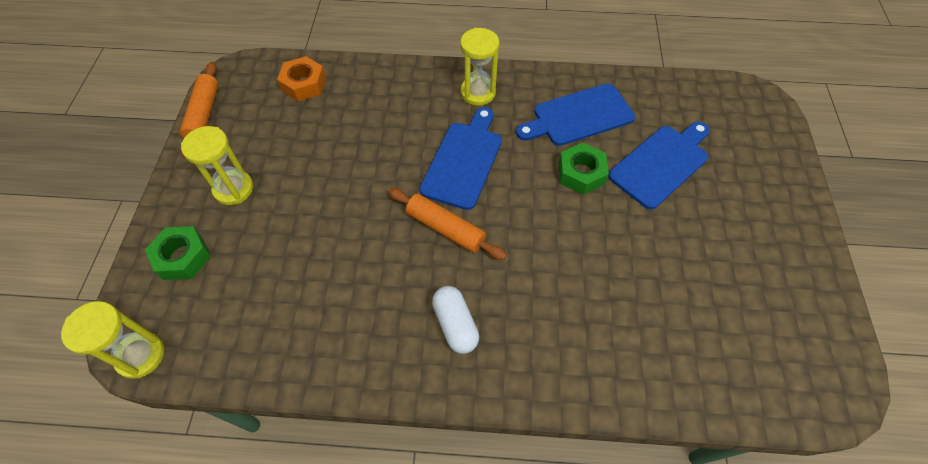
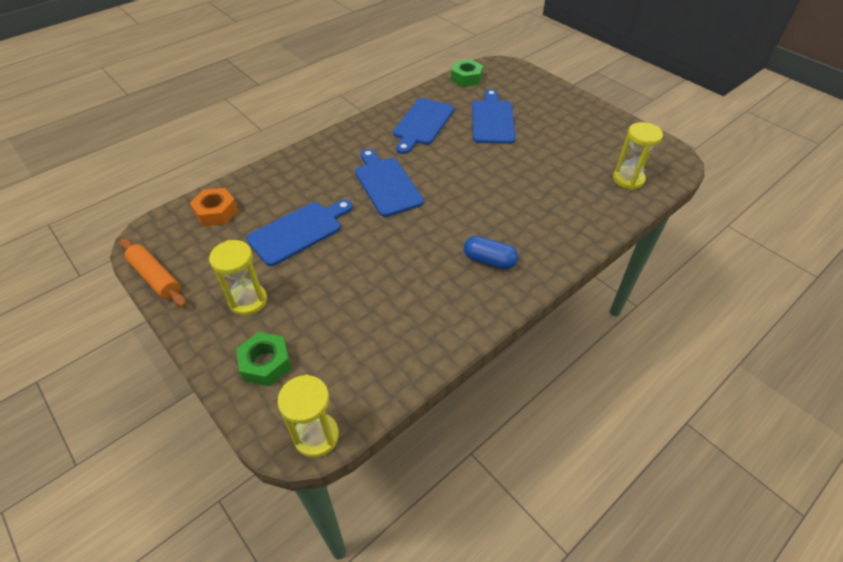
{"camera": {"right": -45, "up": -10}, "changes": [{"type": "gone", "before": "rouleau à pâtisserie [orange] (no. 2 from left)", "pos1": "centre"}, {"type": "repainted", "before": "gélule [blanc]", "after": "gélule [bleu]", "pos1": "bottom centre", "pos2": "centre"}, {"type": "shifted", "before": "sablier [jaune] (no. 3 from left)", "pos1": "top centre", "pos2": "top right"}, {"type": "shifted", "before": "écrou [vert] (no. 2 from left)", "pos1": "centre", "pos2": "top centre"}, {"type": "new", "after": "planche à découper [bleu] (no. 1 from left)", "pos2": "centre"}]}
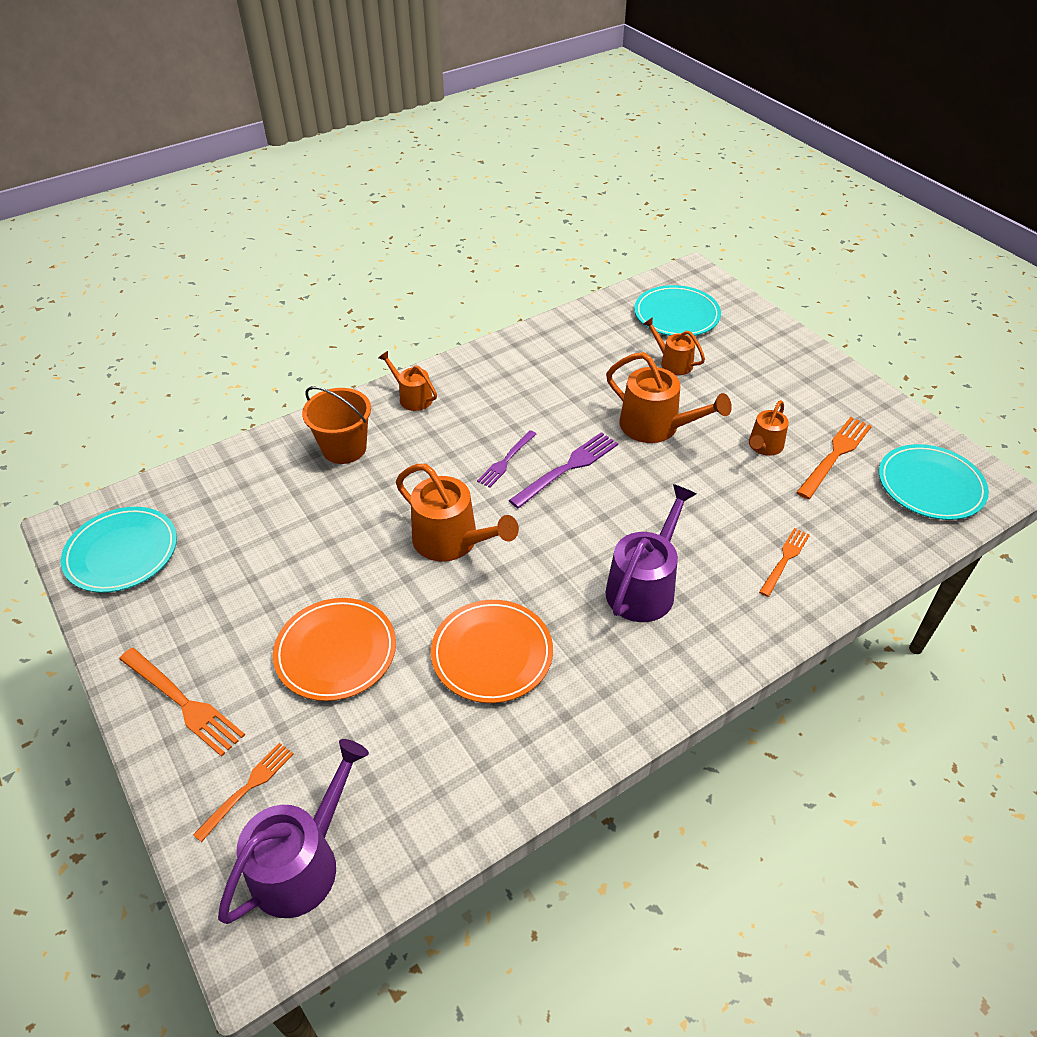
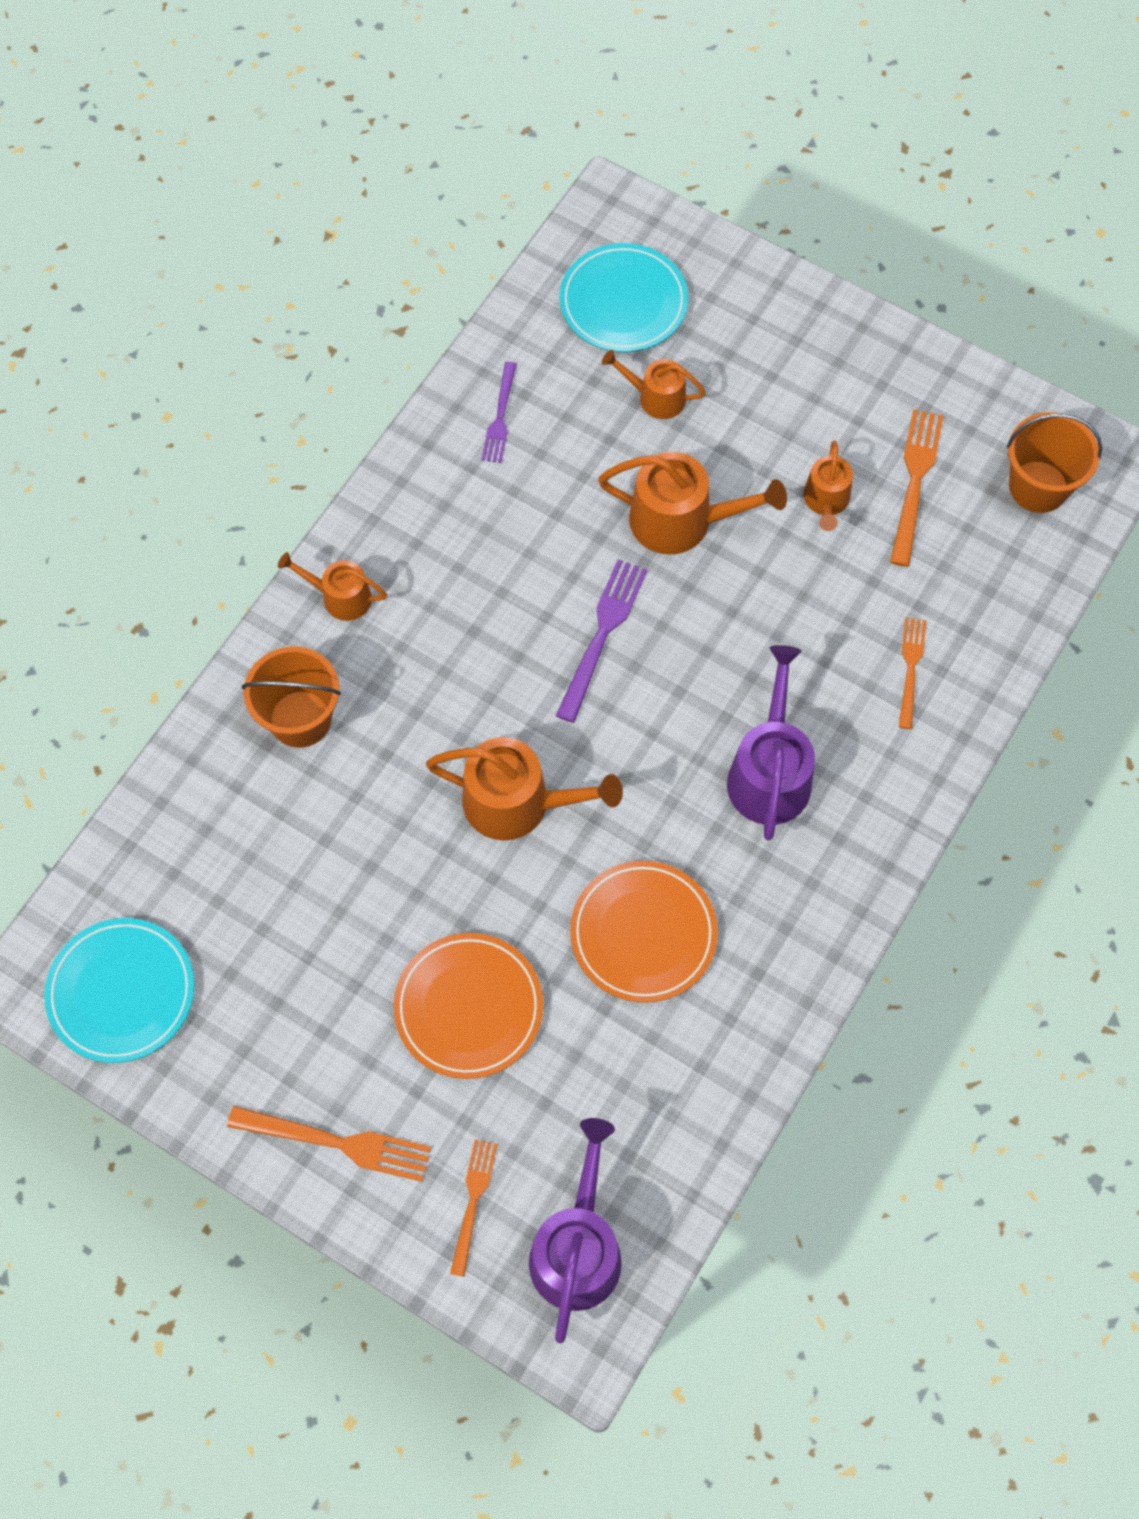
{"camera": {"right": -25, "up": 20}, "changes": [{"type": "shifted", "before": "fourchette [violet] (no. 1 from left)", "pos1": "centre", "pos2": "top centre"}, {"type": "swapped", "before": "assiette [turquoise] (no. 3 from left)", "after": "seau [orange] (no. 2 from left)", "pos1": "middle right", "pos2": "top right"}]}
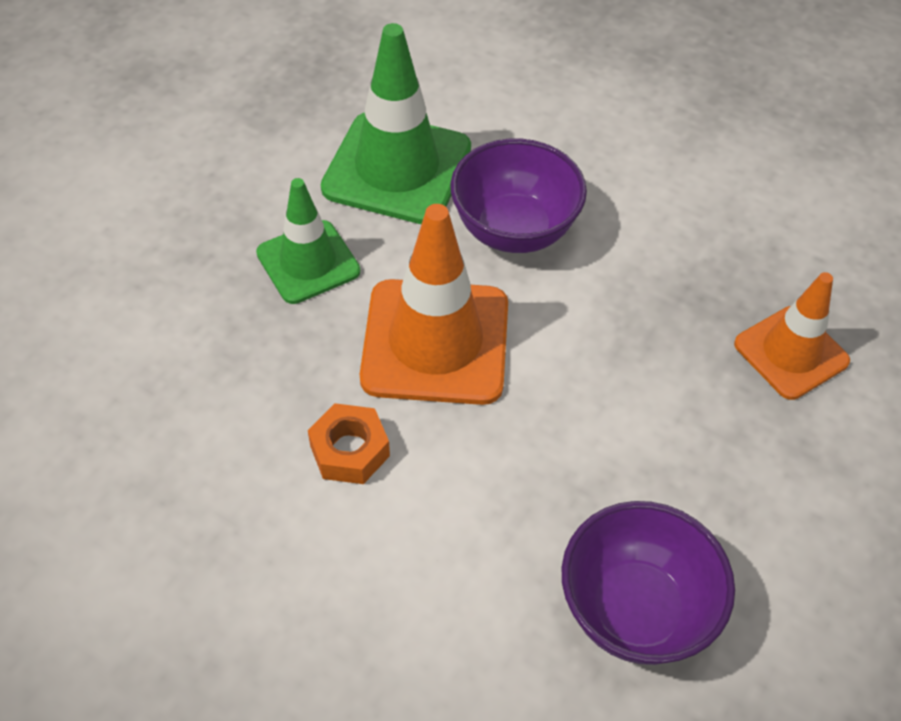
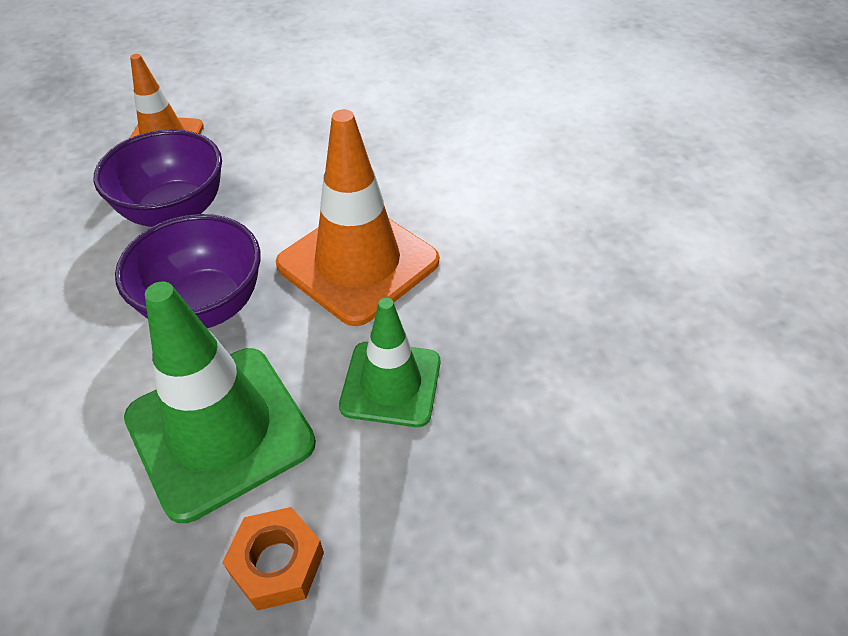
{"camera": {"right": -140, "up": -5}, "changes": [{"type": "shifted", "before": "écrou [orange]", "pos1": "centre", "pos2": "bottom left"}, {"type": "shifted", "before": "bol [violet] (no. 2 from left in the first image)", "after": "bol [violet] (no. 1 from left)", "pos1": "bottom right", "pos2": "top left"}]}
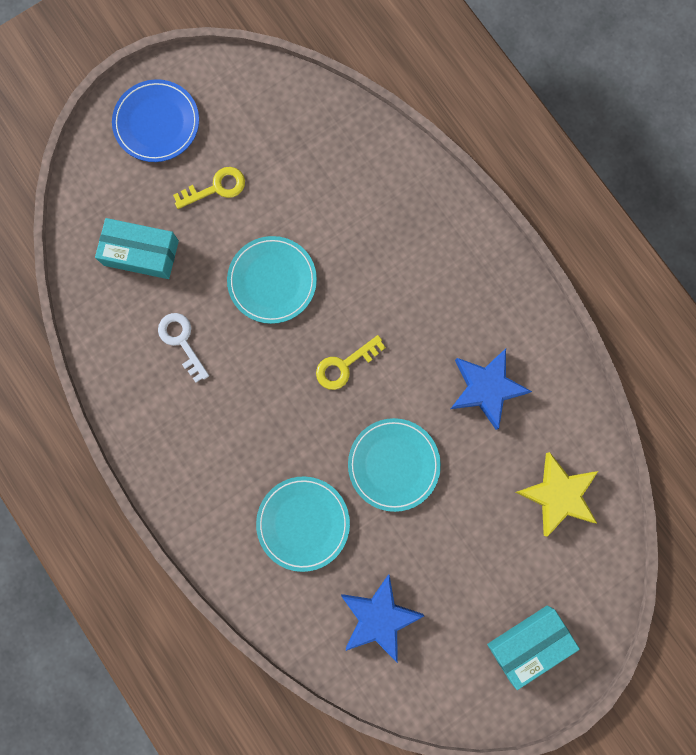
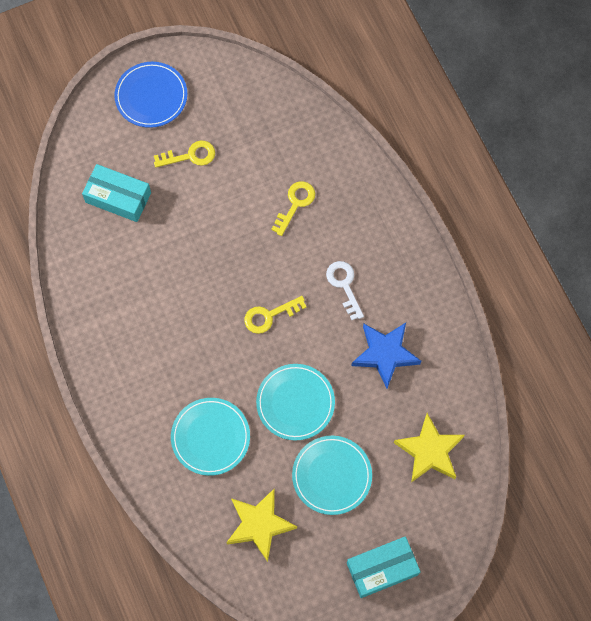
{"camera": {"right": 10, "up": -10}, "changes": [{"type": "shifted", "before": "clé [blanc]", "pos1": "middle left", "pos2": "centre"}, {"type": "shifted", "before": "assiette [turquoise] (no. 1 from left in the first image)", "after": "assiette [turquoise] (no. 3 from left)", "pos1": "centre", "pos2": "bottom centre"}, {"type": "repainted", "before": "étoile [bleu] (no. 1 from left)", "after": "étoile [jaune] (no. 1 from left)", "pos1": "bottom centre", "pos2": "bottom centre"}, {"type": "new", "after": "clé [jaune] (no. 3 from left)", "pos2": "centre"}]}
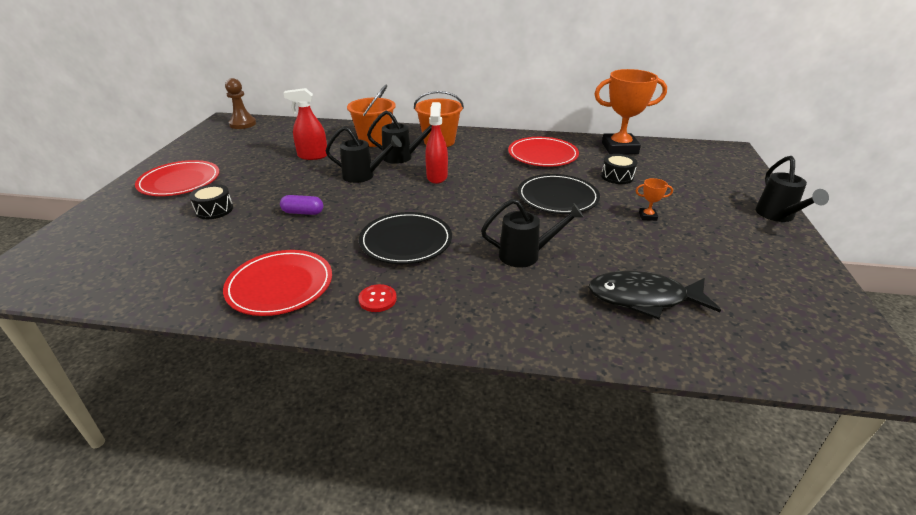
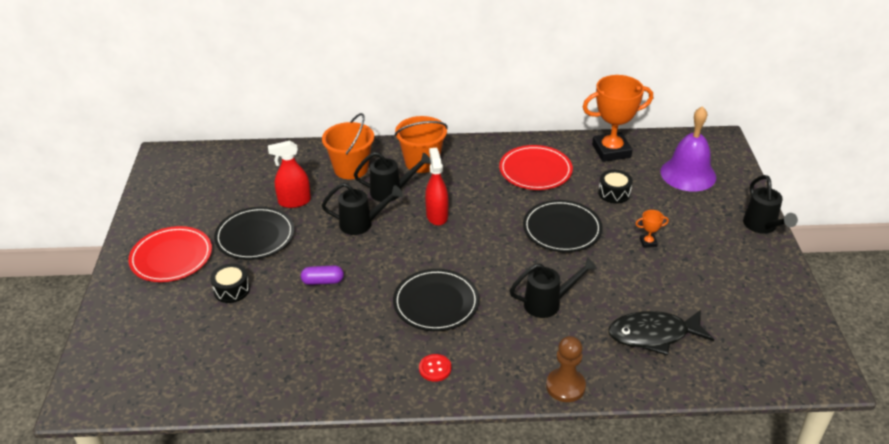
{"camera": {"right": -10, "up": 5}, "changes": [{"type": "gone", "before": "assiette [rouge] (no. 2 from left)", "pos1": "middle left"}, {"type": "shifted", "before": "pion [marron]", "pos1": "top left", "pos2": "bottom centre"}, {"type": "new", "after": "assiette [noir] (no. 1 from left)", "pos2": "middle left"}, {"type": "new", "after": "cloche [violet]", "pos2": "middle right"}]}
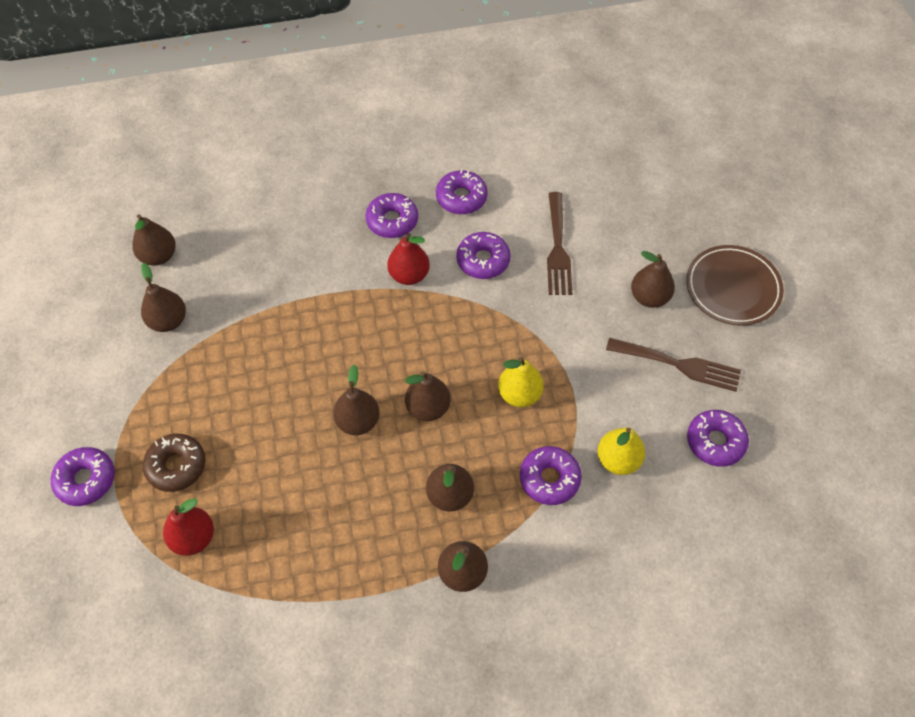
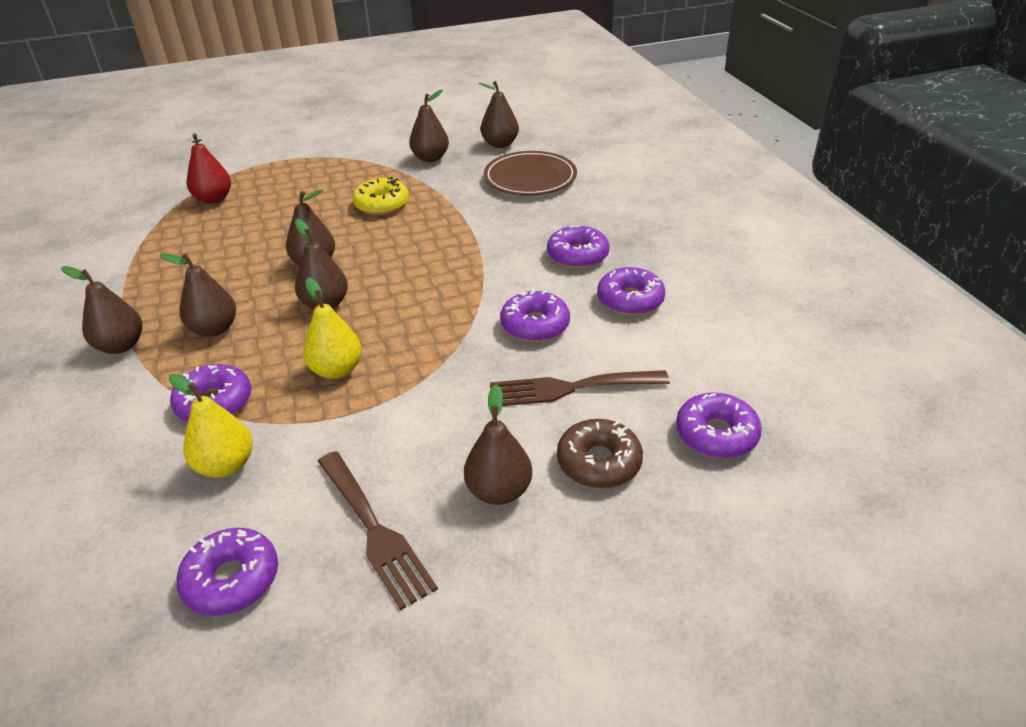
{"camera": {"right": 85, "up": -20}, "changes": [{"type": "shifted", "before": "beignet [violet] (no. 1 from left in the first image)", "after": "beignet [violet] (no. 6 from left)", "pos1": "middle left", "pos2": "middle right"}, {"type": "shifted", "before": "beignet [marron]", "pos1": "middle left", "pos2": "centre"}, {"type": "gone", "before": "poire [rouge] (no. 2 from left)", "pos1": "centre"}, {"type": "rotated", "before": "fourchette [marron] (no. 2 from left in the first image)", "pos1": "middle right", "pos2": "bottom centre", "turn": -45}, {"type": "shifted", "before": "assiette [marron]", "pos1": "middle right", "pos2": "top centre"}, {"type": "new", "after": "beignet [jaune]", "pos2": "top centre"}]}
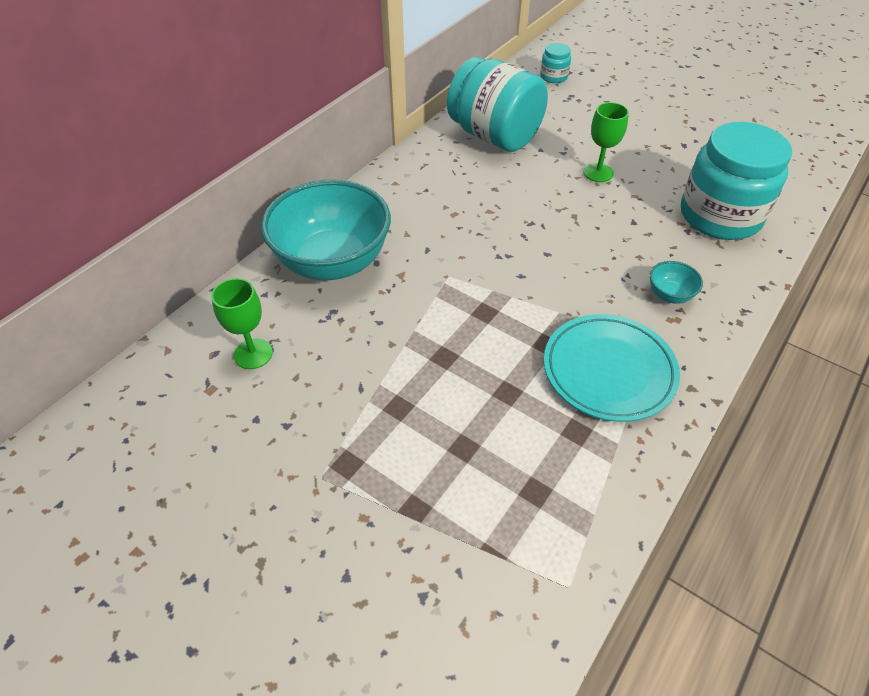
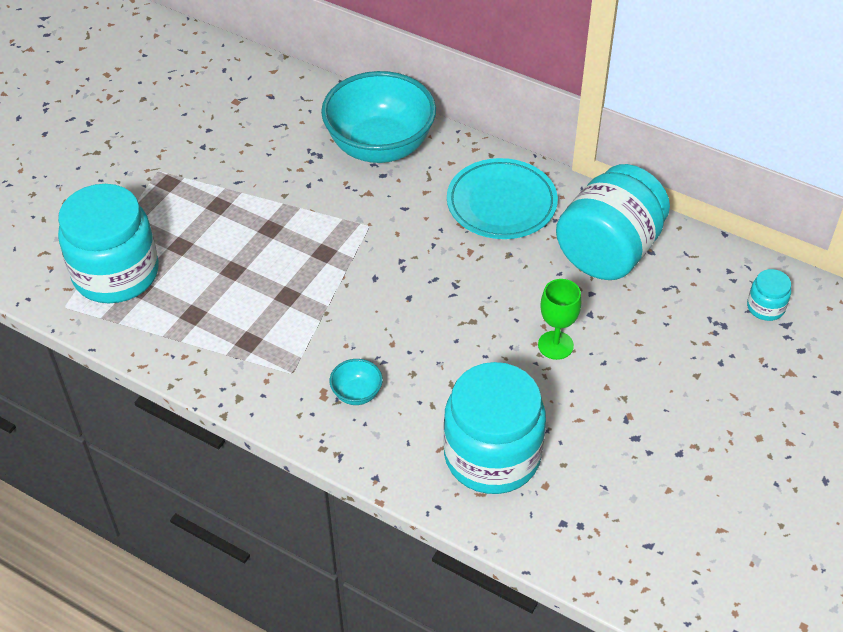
{"camera": {"right": 85, "up": 0}, "changes": [{"type": "gone", "before": "verre à pied [vert] (no. 1 from left)", "pos1": "middle left"}, {"type": "shifted", "before": "assiette [turquoise]", "pos1": "middle right", "pos2": "top centre"}, {"type": "new", "after": "bocal [turquoise] (no. 1 from left)", "pos2": "middle left"}]}
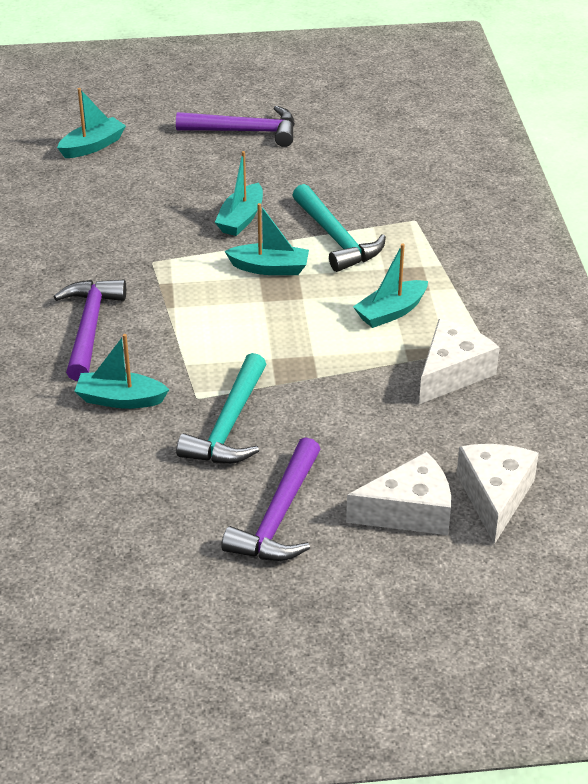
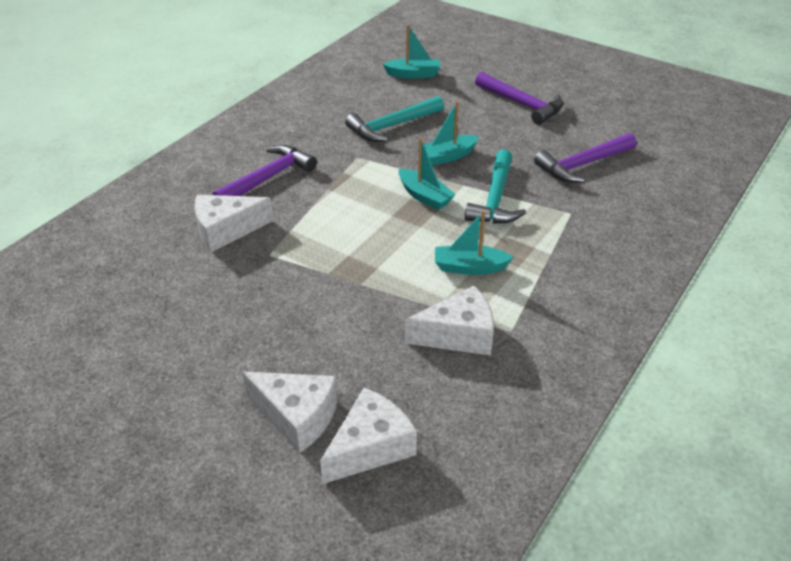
{"camera": {"right": 40, "up": 0}, "changes": [{"type": "swapped", "before": "bateau [turquoise] (no. 2 from left)", "after": "fromage [blanc] (no. 1 from left)", "pos1": "middle left", "pos2": "middle left"}, {"type": "shifted", "before": "marteau [turquoise] (no. 1 from left)", "pos1": "centre", "pos2": "top centre"}, {"type": "shifted", "before": "marteau [violet] (no. 3 from left)", "pos1": "centre", "pos2": "top right"}]}
